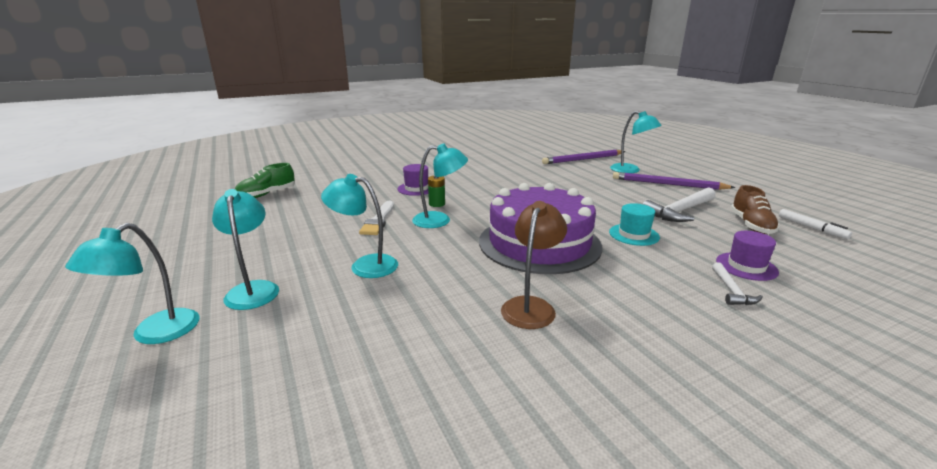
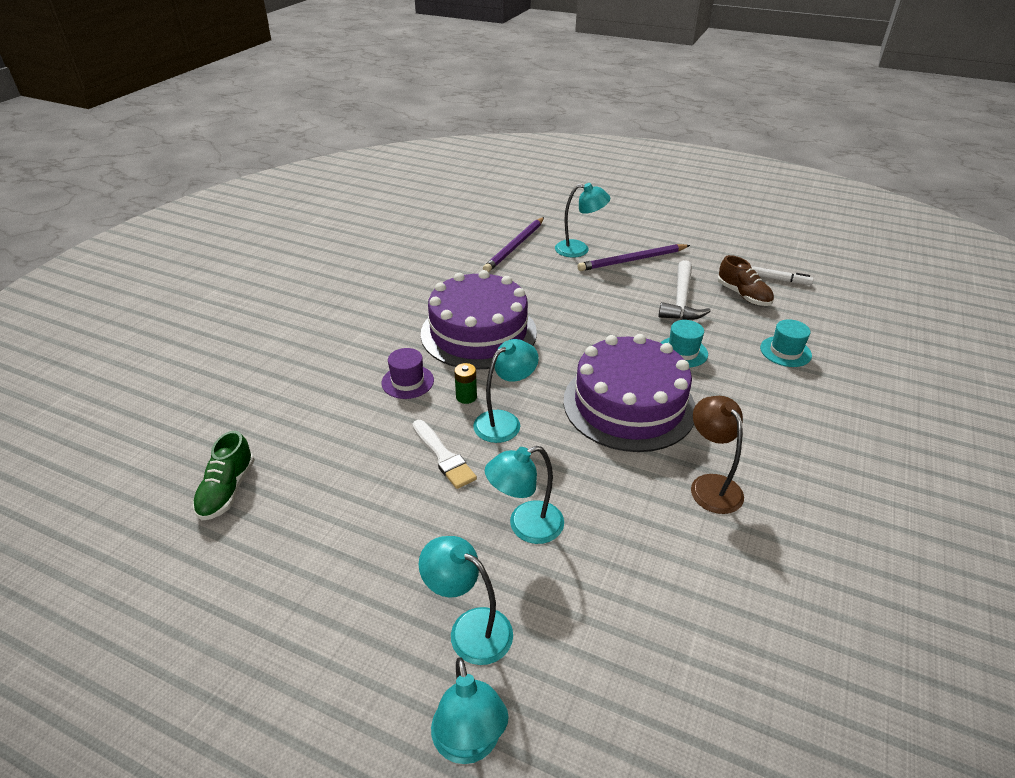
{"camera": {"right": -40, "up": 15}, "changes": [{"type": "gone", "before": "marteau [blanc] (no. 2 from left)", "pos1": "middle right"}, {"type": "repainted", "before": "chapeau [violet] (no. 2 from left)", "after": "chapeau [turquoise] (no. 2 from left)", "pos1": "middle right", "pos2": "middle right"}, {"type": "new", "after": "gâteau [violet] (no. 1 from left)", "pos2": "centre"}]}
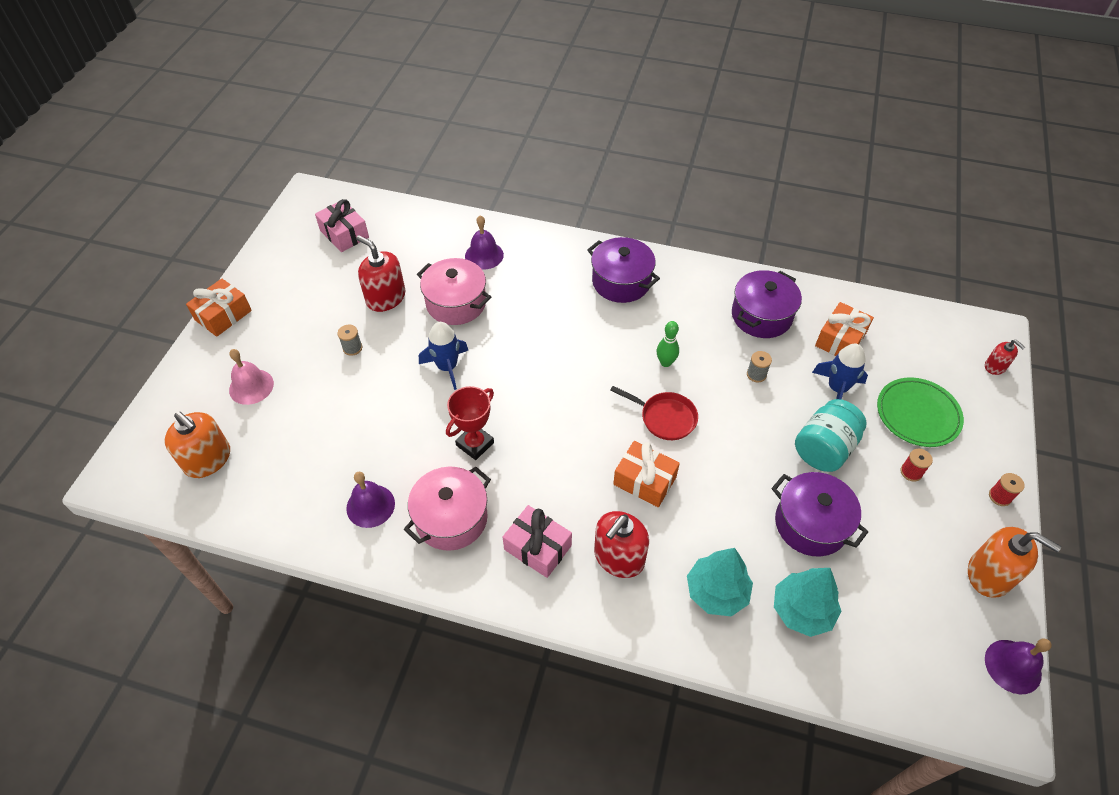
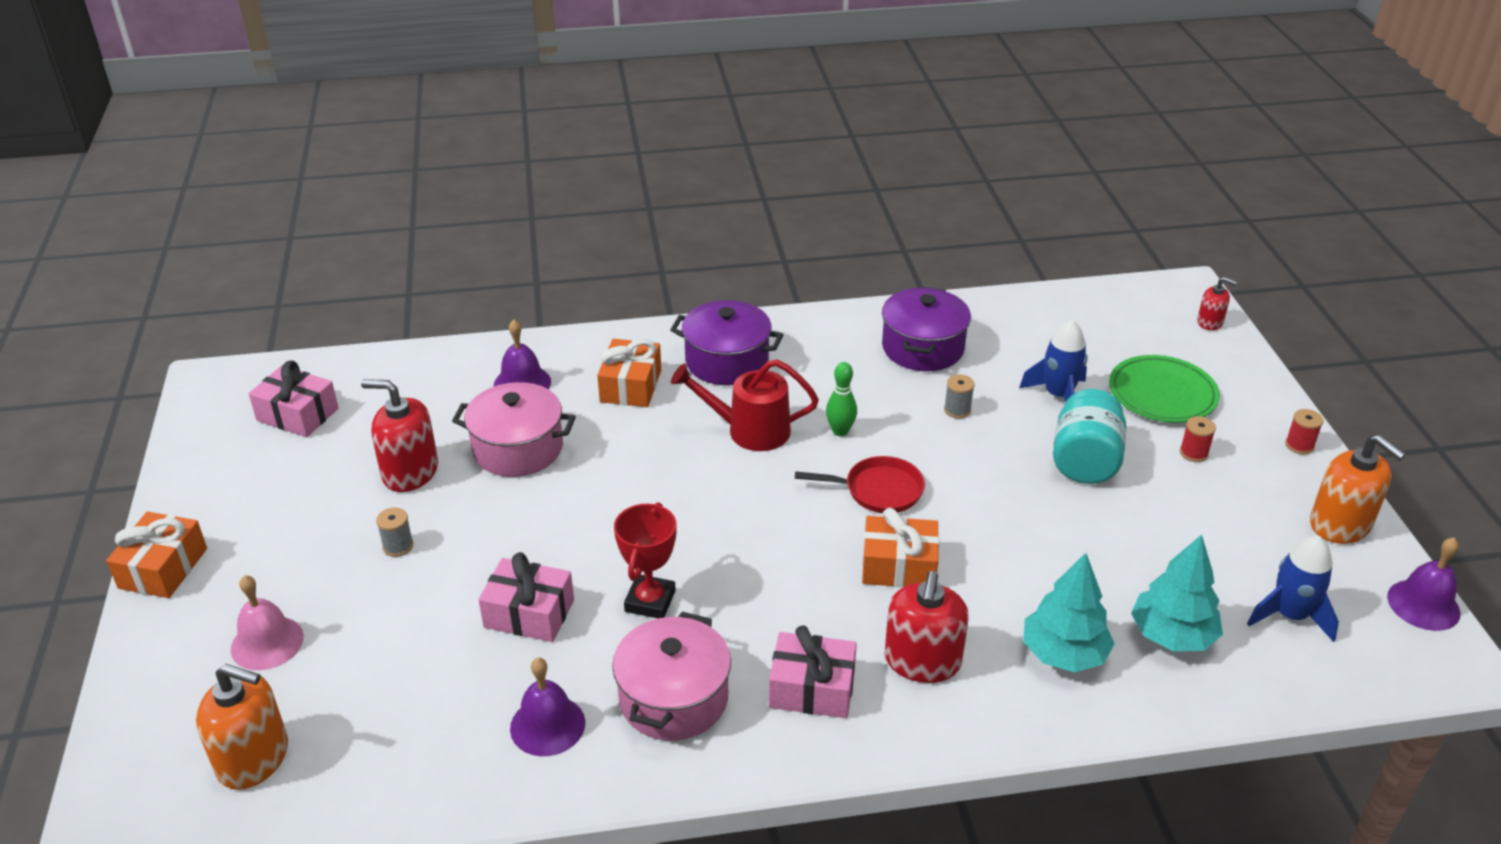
{"camera": {"right": -25, "up": -15}, "changes": [{"type": "shifted", "before": "fusée [bleu] (no. 1 from left in the first image)", "after": "fusée [bleu] (no. 2 from left)", "pos1": "centre", "pos2": "bottom right"}, {"type": "gone", "before": "marmite [violet] (no. 3 from left)", "pos1": "middle right"}, {"type": "shifted", "before": "cadeau [orange] (no. 3 from left in the first image)", "after": "cadeau [orange] (no. 2 from left)", "pos1": "middle right", "pos2": "centre"}, {"type": "rotated", "before": "distributeur de savon [orange] (no. 2 from left)", "pos1": "bottom right", "pos2": "middle right", "turn": 45}, {"type": "new", "after": "cadeau [rose] (no. 2 from left)", "pos2": "bottom centre"}, {"type": "new", "after": "arrosoir [rouge]", "pos2": "centre"}]}
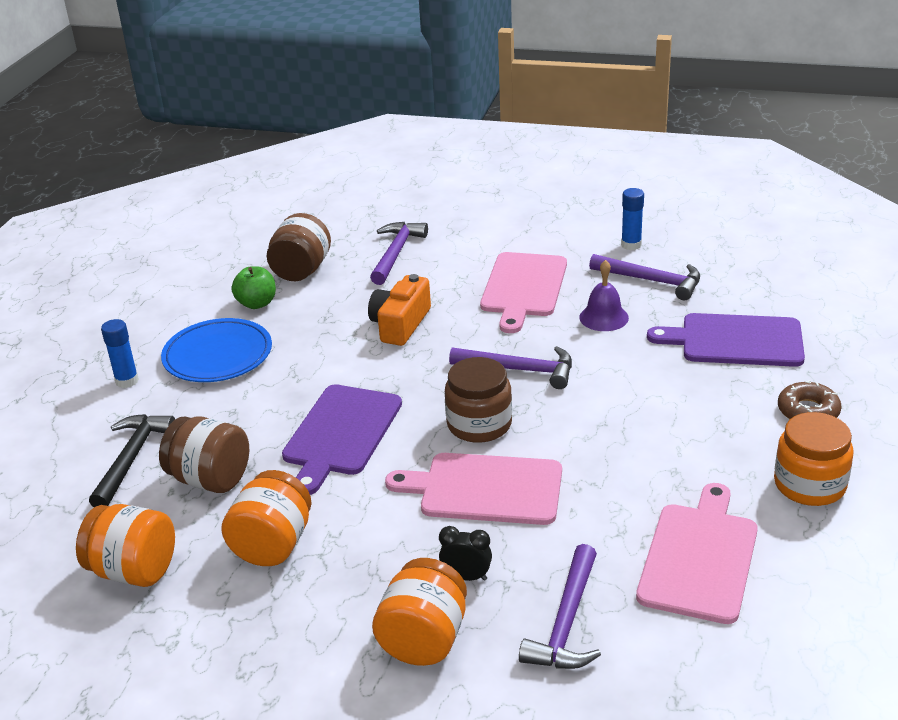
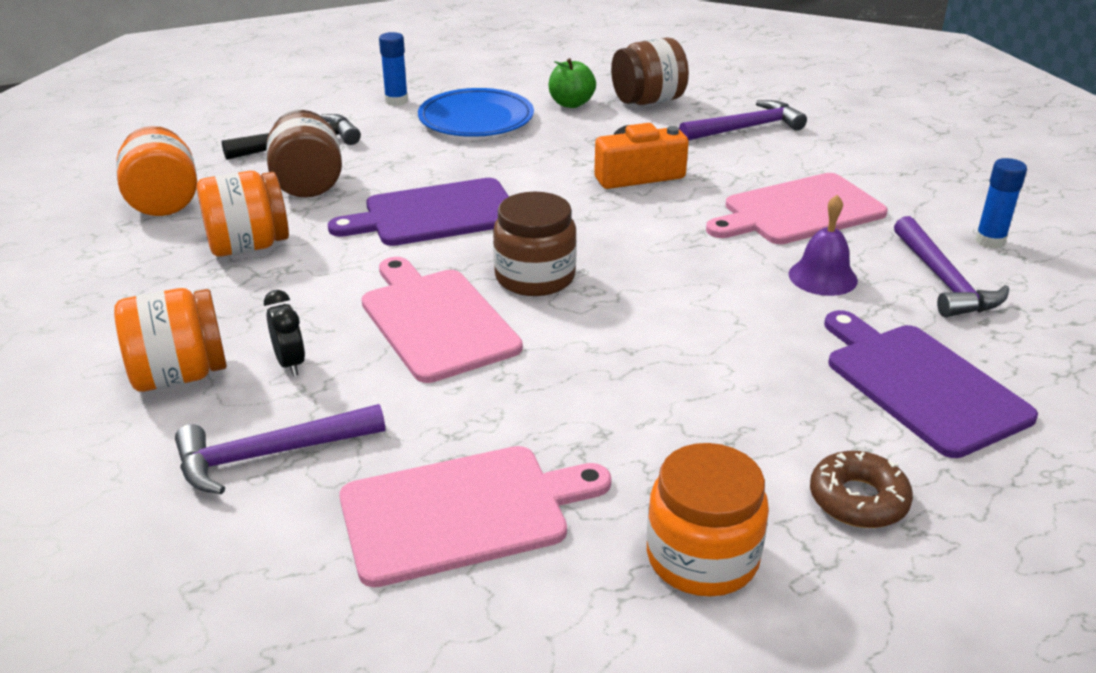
{"camera": {"right": 50, "up": 0}, "changes": [{"type": "gone", "before": "marteau [violet] (no. 2 from left)", "pos1": "centre"}]}
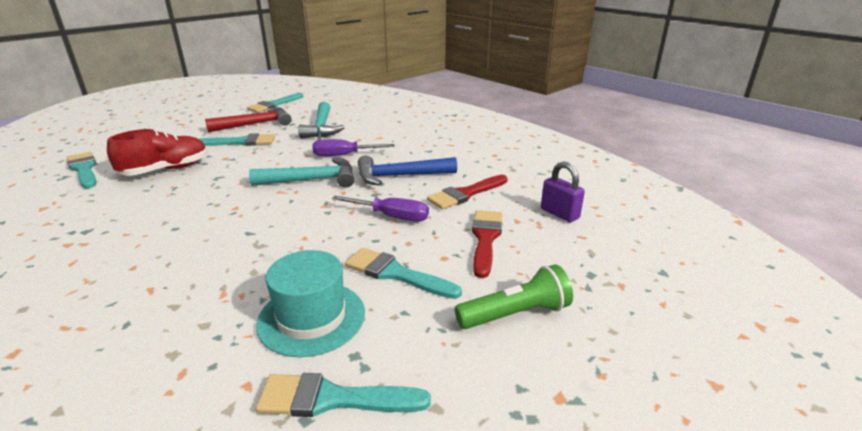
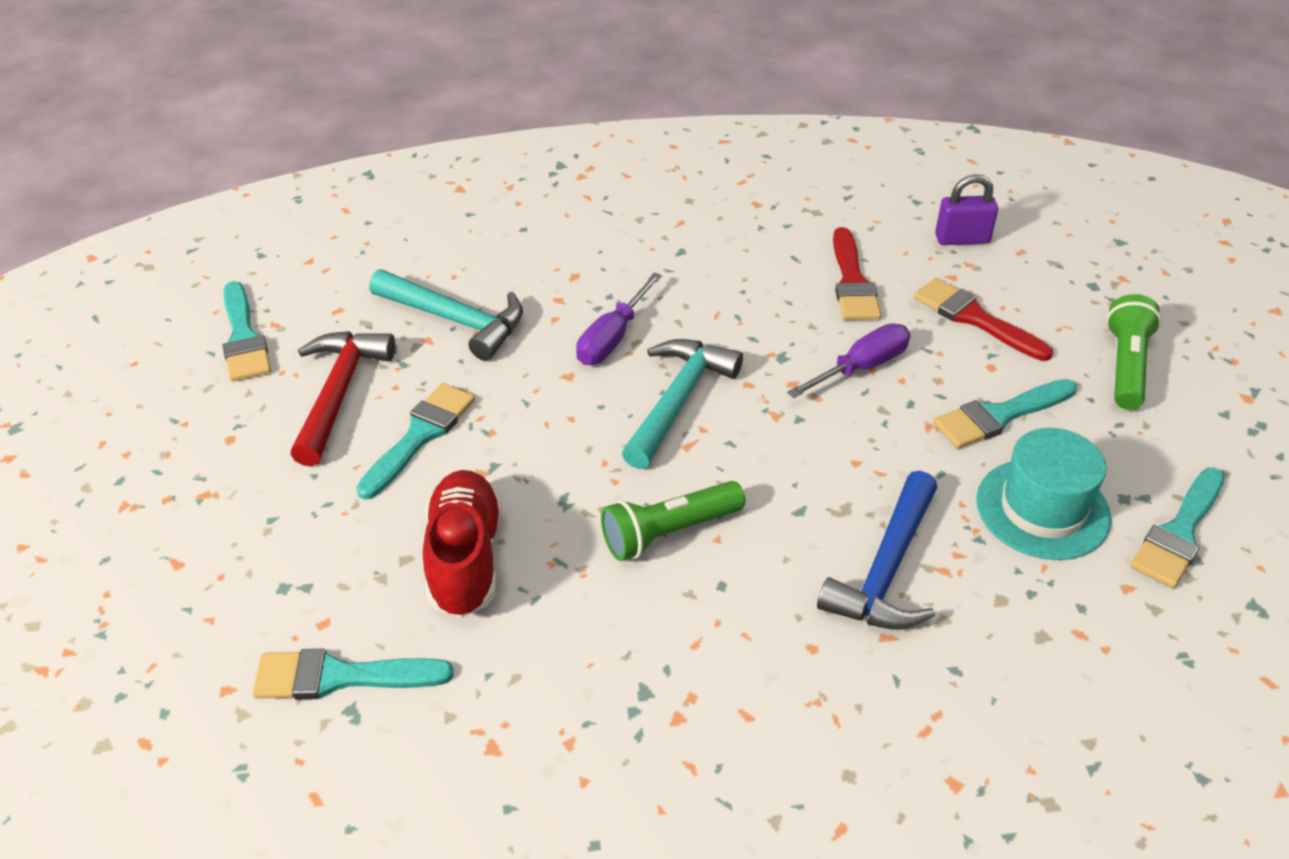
{"camera": {"right": -55, "up": 15}, "changes": [{"type": "shifted", "before": "marteau [bleu]", "pos1": "centre", "pos2": "middle right"}, {"type": "new", "after": "lampe de poche [vert] (no. 1 from left)", "pos2": "centre"}]}
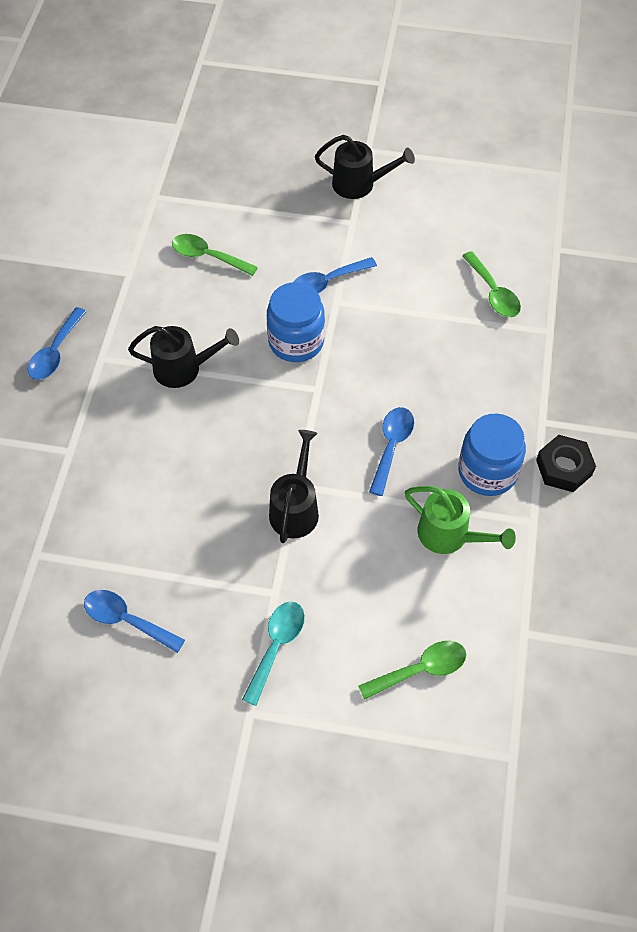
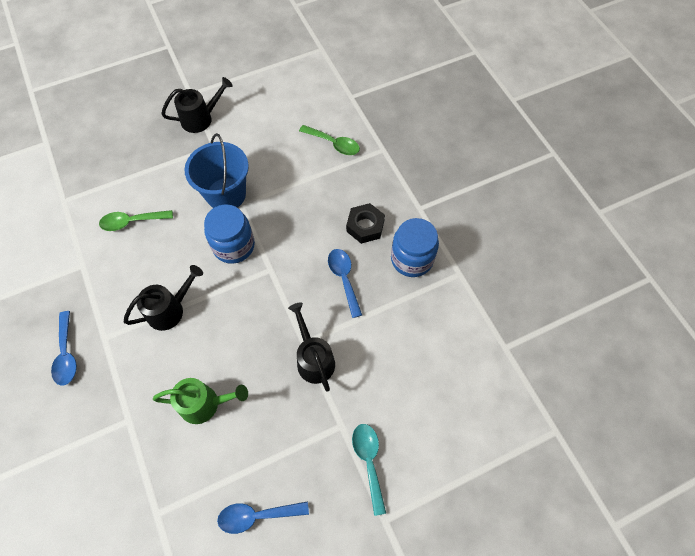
{"camera": {"right": -35, "up": 5}, "changes": [{"type": "swapped", "before": "cuillère [bleu] (no. 3 from left)", "after": "seau [bleu]", "pos1": "top centre", "pos2": "top left"}, {"type": "gone", "before": "cuillère [vert] (no. 2 from left)", "pos1": "bottom centre"}, {"type": "shifted", "before": "arrosoir [vert]", "pos1": "middle right", "pos2": "bottom left"}, {"type": "shifted", "before": "écrou [noir]", "pos1": "middle right", "pos2": "centre"}]}
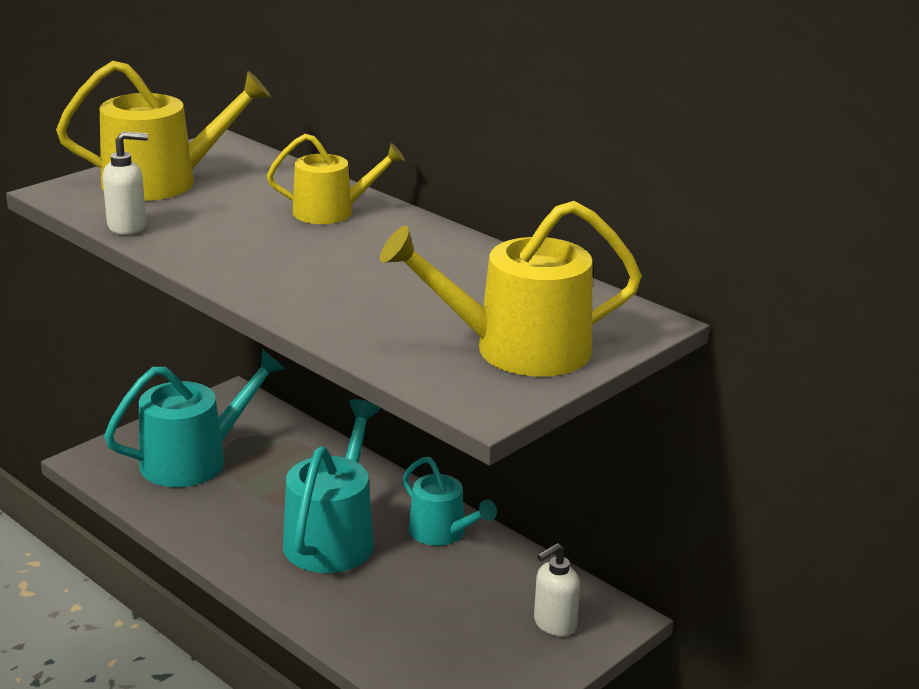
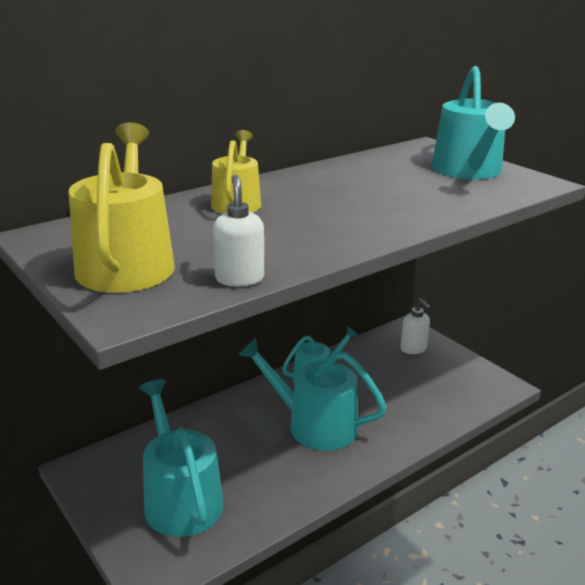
{"camera": {"right": -80, "up": 0}, "changes": [{"type": "repainted", "before": "arrosoir [jaune] (no. 3 from left)", "after": "arrosoir [turquoise] (no. 4 from left)", "pos1": "centre", "pos2": "top right"}]}
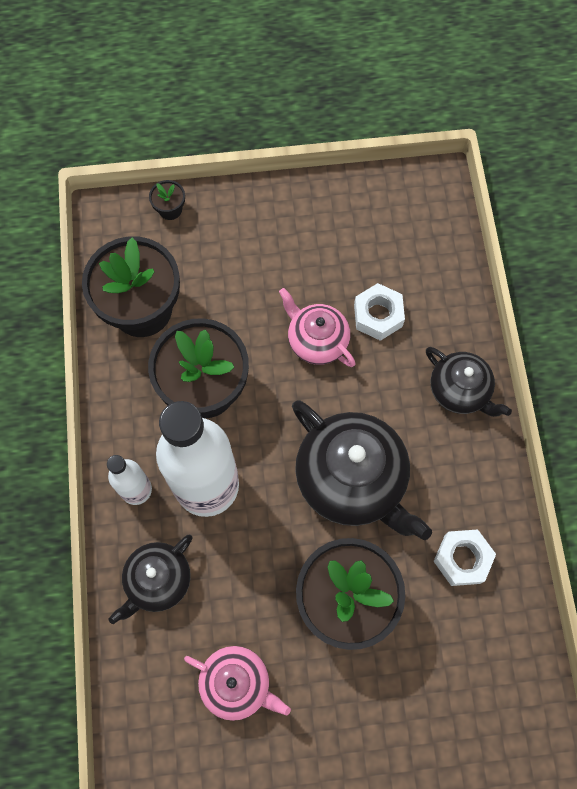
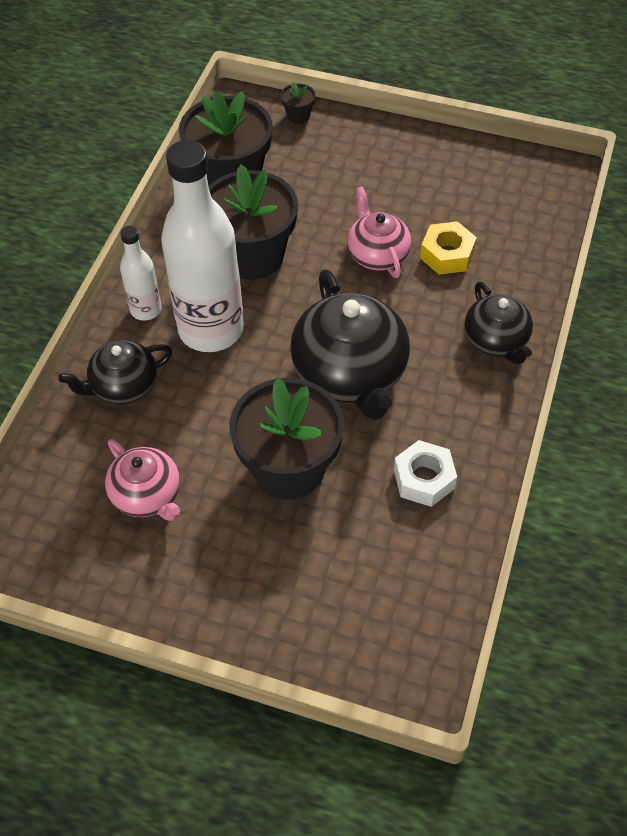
{"camera": {"right": 25, "up": -15}, "changes": [{"type": "repainted", "before": "écrou [blanc] (no. 1 from left)", "after": "écrou [jaune]", "pos1": "centre", "pos2": "top right"}]}
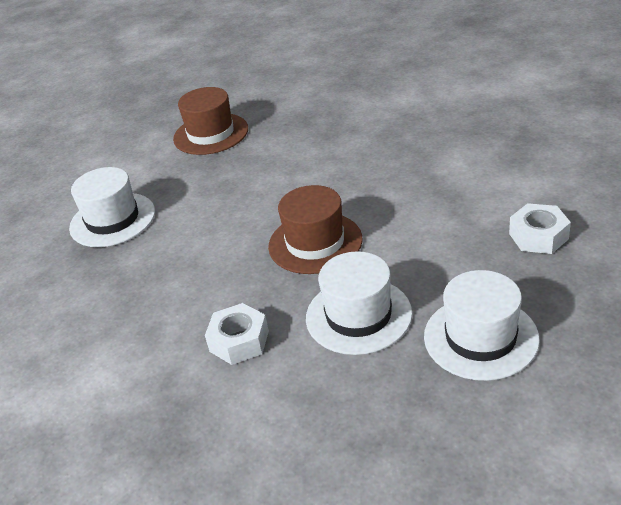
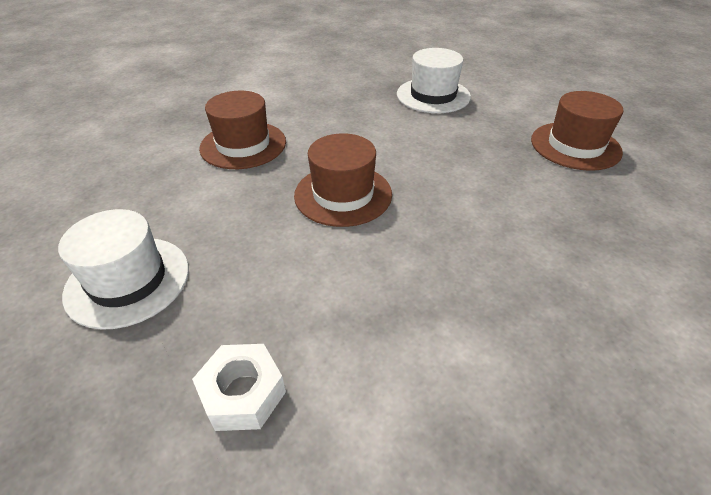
{"camera": {"right": 95, "up": 5}, "changes": [{"type": "swapped", "before": "écrou [blanc] (no. 1 from left)", "after": "chapeau [marron] (no. 1 from left)", "pos1": "centre", "pos2": "top centre"}, {"type": "gone", "before": "chapeau [blanc] (no. 2 from left)", "pos1": "centre"}]}
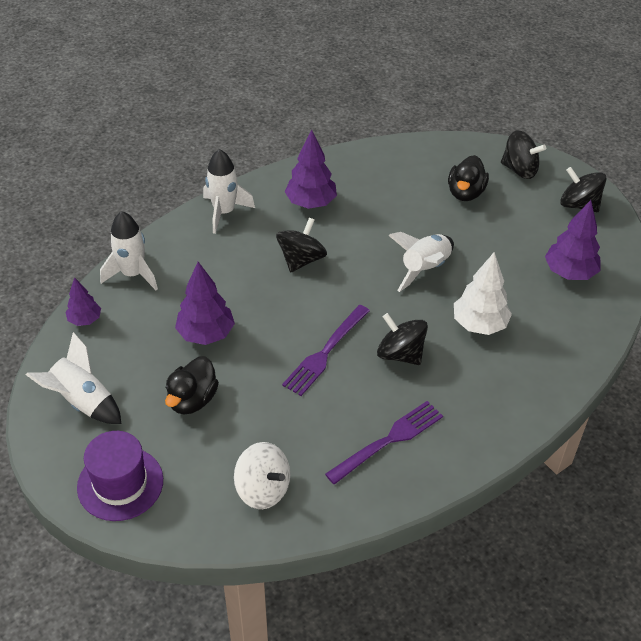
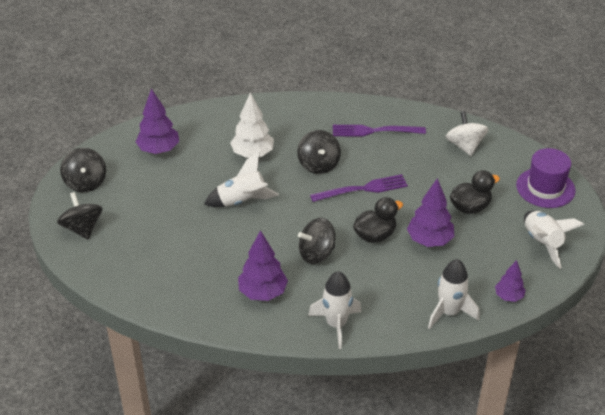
{"camera": {"right": -140, "up": -5}, "changes": [{"type": "shifted", "before": "canard [noir] (no. 2 from left in the first image)", "after": "canard [noir] (no. 1 from left)", "pos1": "top right", "pos2": "centre"}]}
